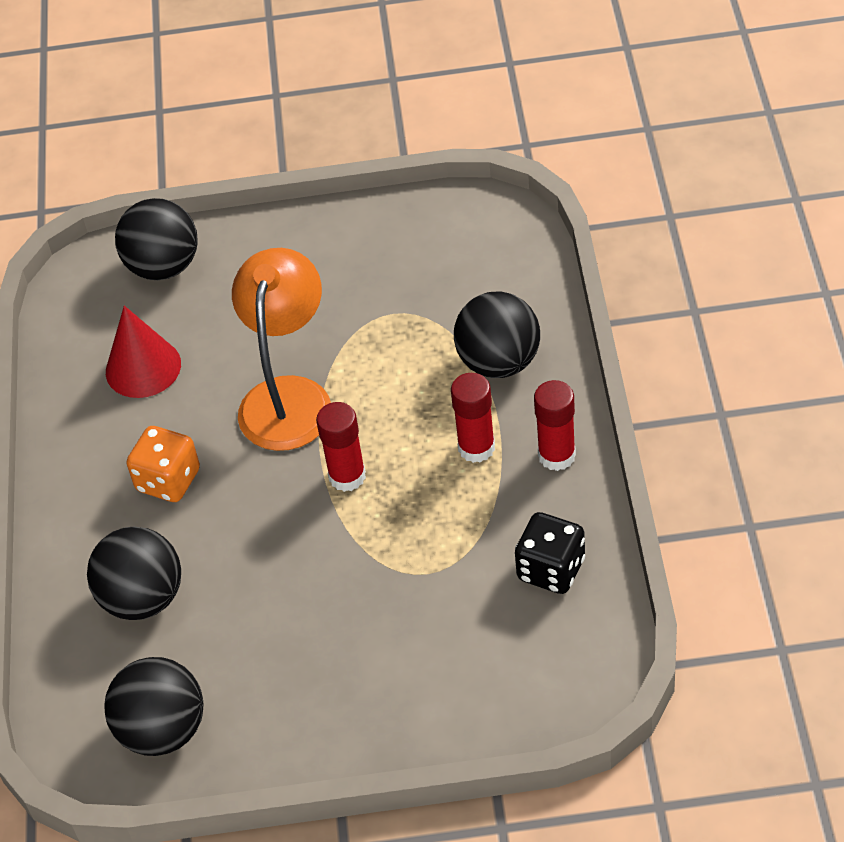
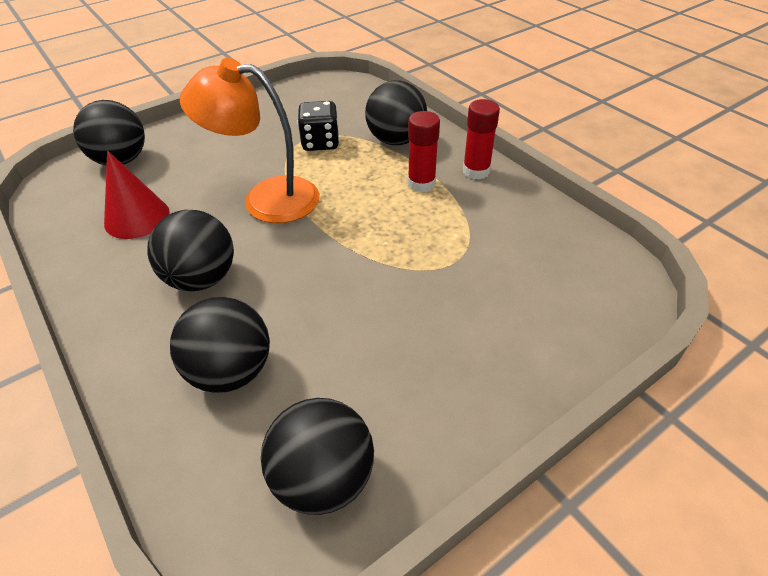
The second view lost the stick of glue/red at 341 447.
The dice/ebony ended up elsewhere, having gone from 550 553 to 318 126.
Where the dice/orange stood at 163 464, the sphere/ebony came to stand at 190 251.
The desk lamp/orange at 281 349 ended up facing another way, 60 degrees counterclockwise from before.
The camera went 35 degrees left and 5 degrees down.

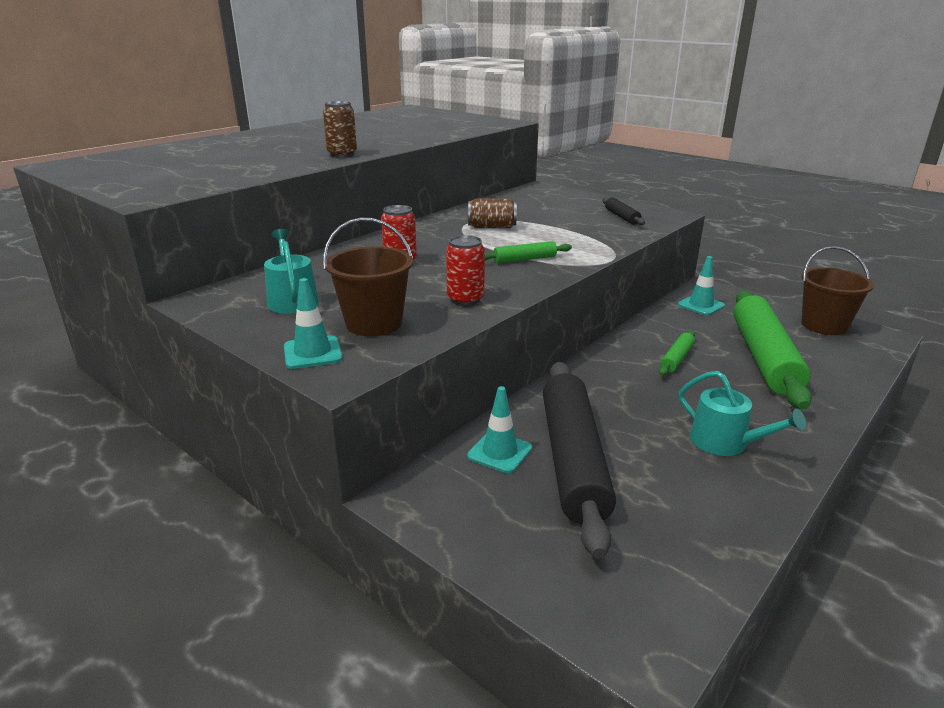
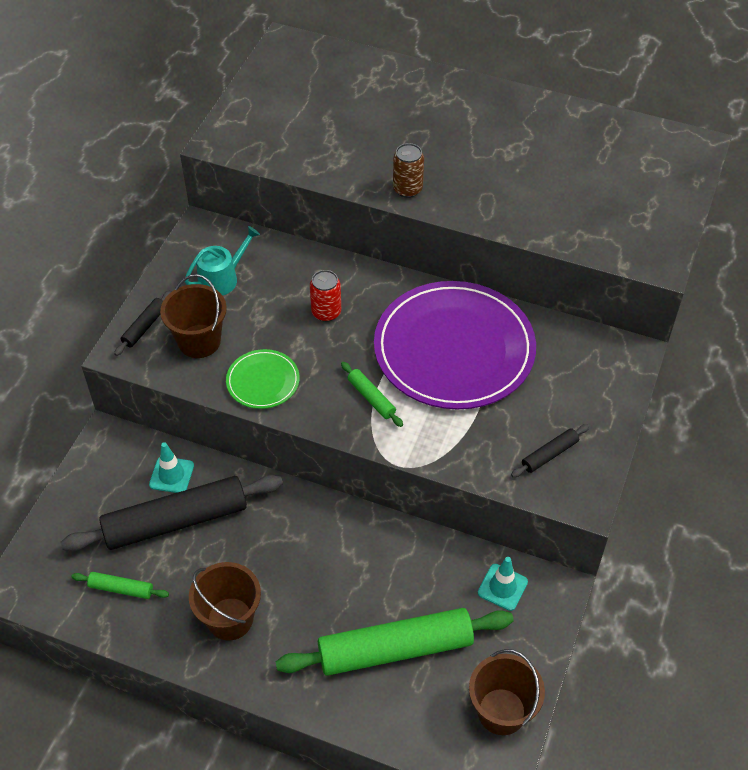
The dough roller/emerald ended up elsewhere, having gone from 677 353 to 120 585.
Where the safety cone/turquoise stood at 313 323, the dough roller/ebony came to stand at 143 323.
Where the tin/red stood at 465 270, the dinner plate/emerald came to stand at 263 379.
Where the tin/dark brown stood at 492 213, the dinner plate/violet came to stand at 455 345.
Where the sprinkling can/turquoise stood at 742 413, the bucket/dark brown came to stand at 225 601.
The camera went 70 degrees right and 25 degrees up.

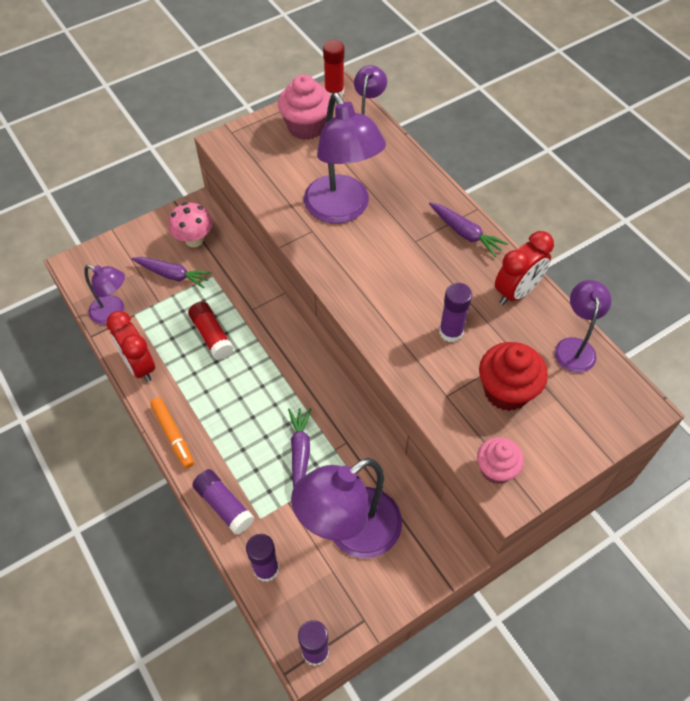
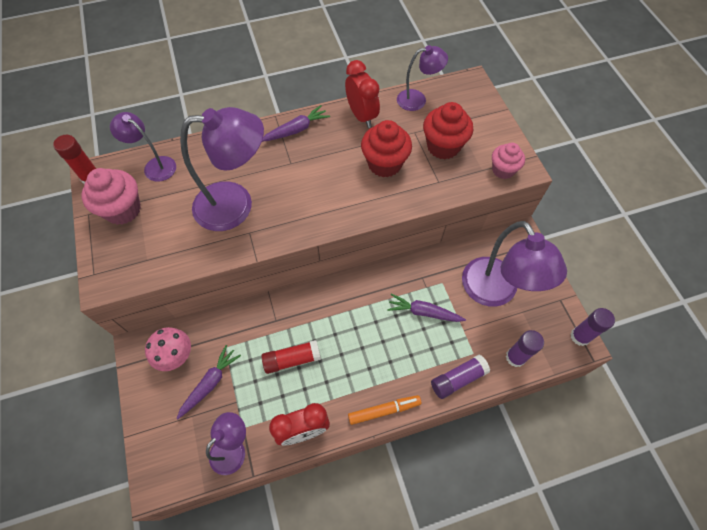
Where the stick of glue/violet stood at 455 312, the cupcake/red came to stand at 386 148.
The desk lamp/violet at 583 326 ended up facing another way, 150 degrees clockwise from before.
The camera went 75 degrees left and 5 degrees up.

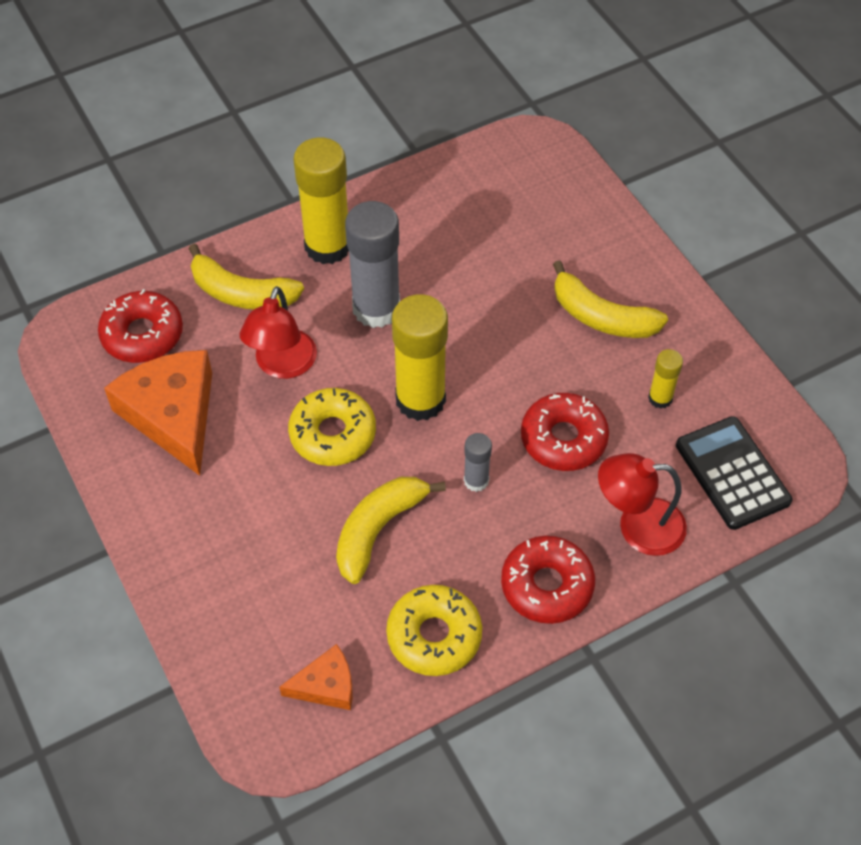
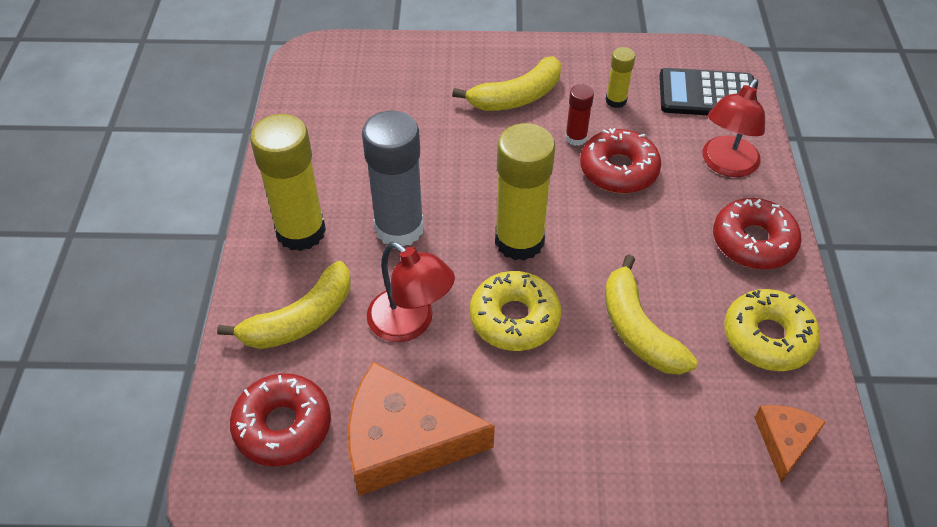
The second view lost the stick of glue/gray at 478 462.
The second view gained the stick of glue/red at 579 115.
The camera went 60 degrees left and 5 degrees down.

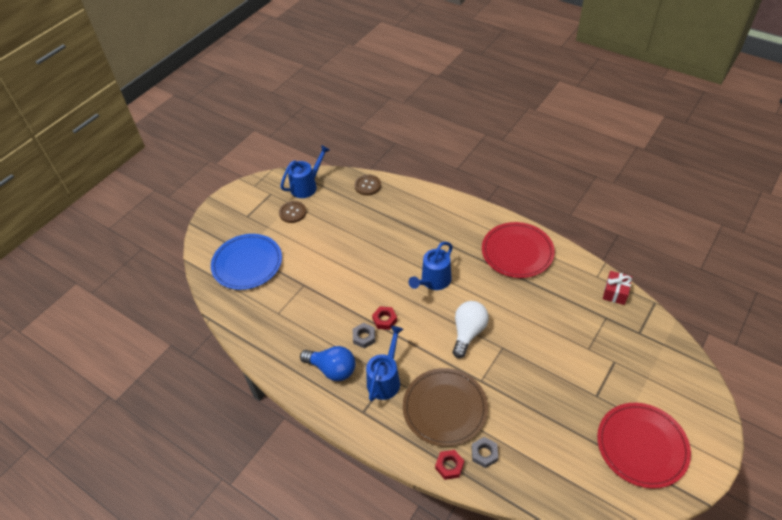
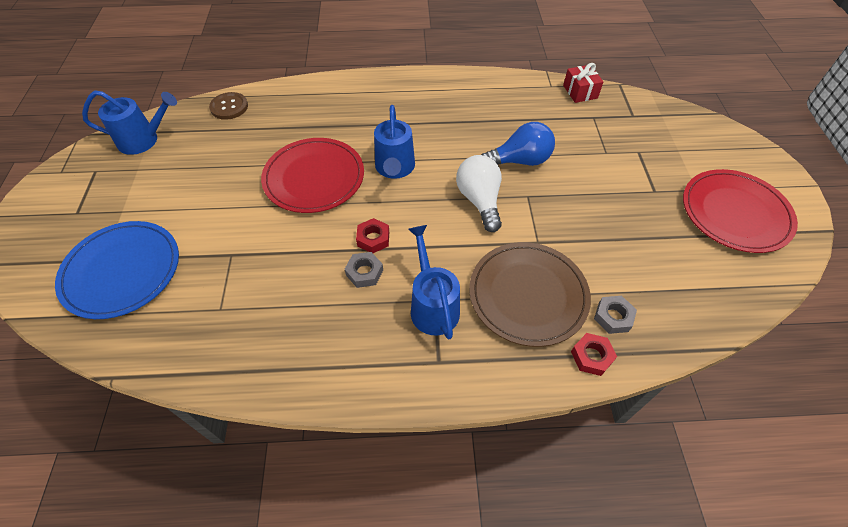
The second view lost the sewing button/dark brown at 292 212.
The light bulb/royal blue ended up elsewhere, having gone from 328 363 to 518 144.
The dinner plate/red ended up elsewhere, having gone from 518 250 to 312 175.
The sprinkling can/royal blue at 305 171 ended up facing another way, 75 degrees clockwise from before.
The camera went 40 degrees left and 5 degrees up.

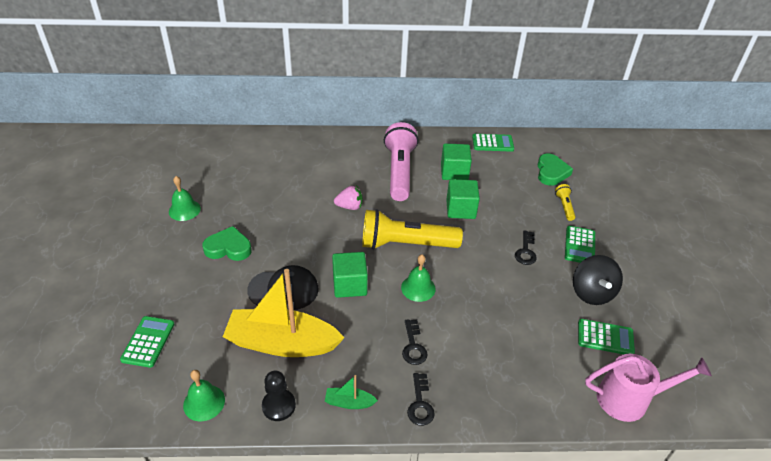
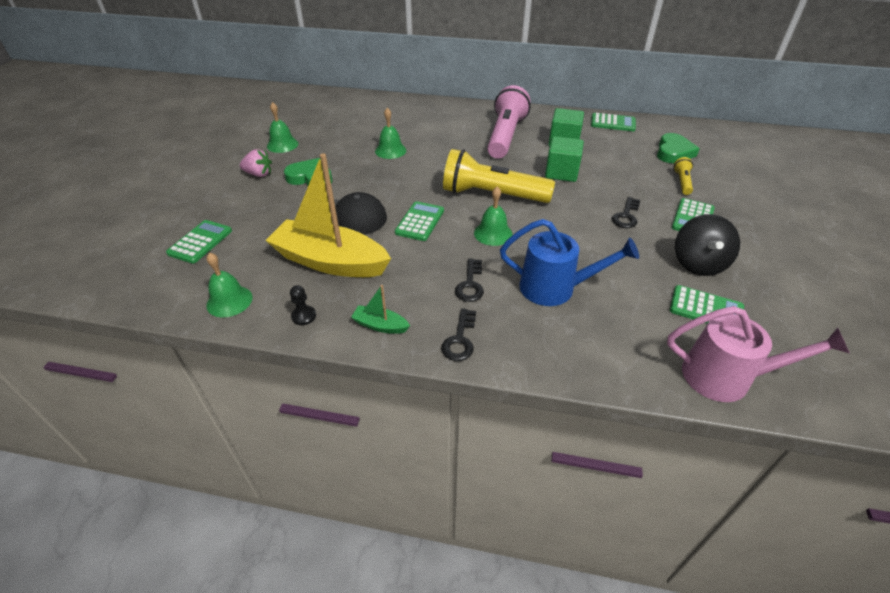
The second view gained the hand bell/emerald at 390 133.
The second view gained the sprinkling can/royal blue at 569 262.
The toy strawberry/pink ended up elsewhere, having gone from 348 198 to 256 163.
Where the cube/emerald stood at 350 275, the adding machine/emerald came to stand at 419 221.
The size of the pawn/ebony at 279 396 changed by a factor of 0.65.
The camera went 15 degrees right and 0 degrees up.

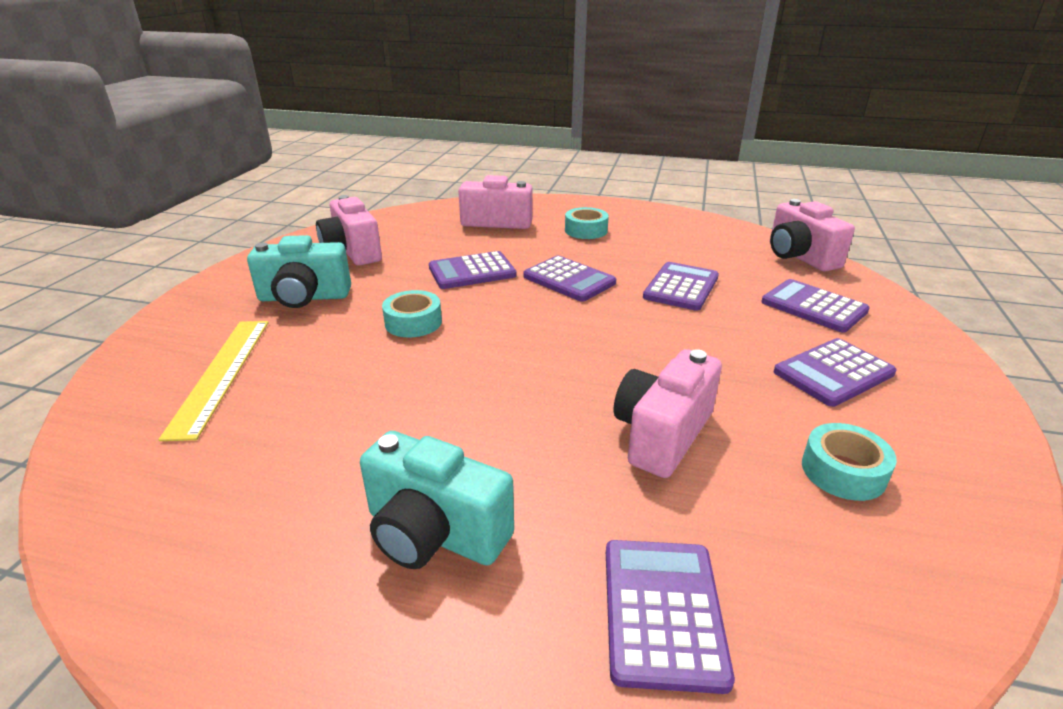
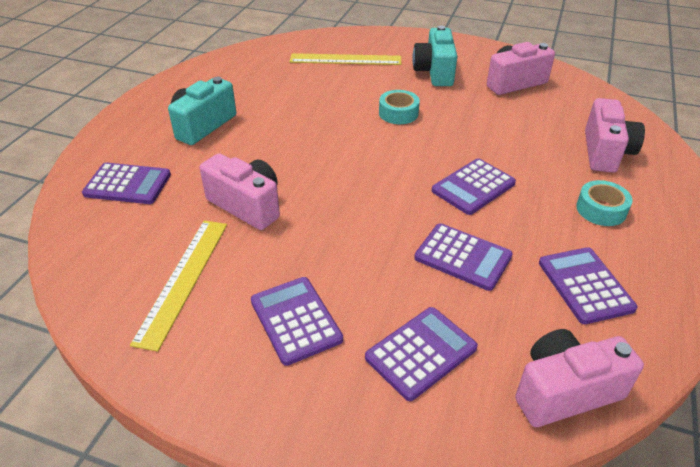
The adding machine/violet ended up elsewhere, having gone from 473 270 to 588 285.
Where the tape/turquoise stood at 849 462, the measuring stick/golden came to stand at 178 286.
The camera went 95 degrees right and 10 degrees up.

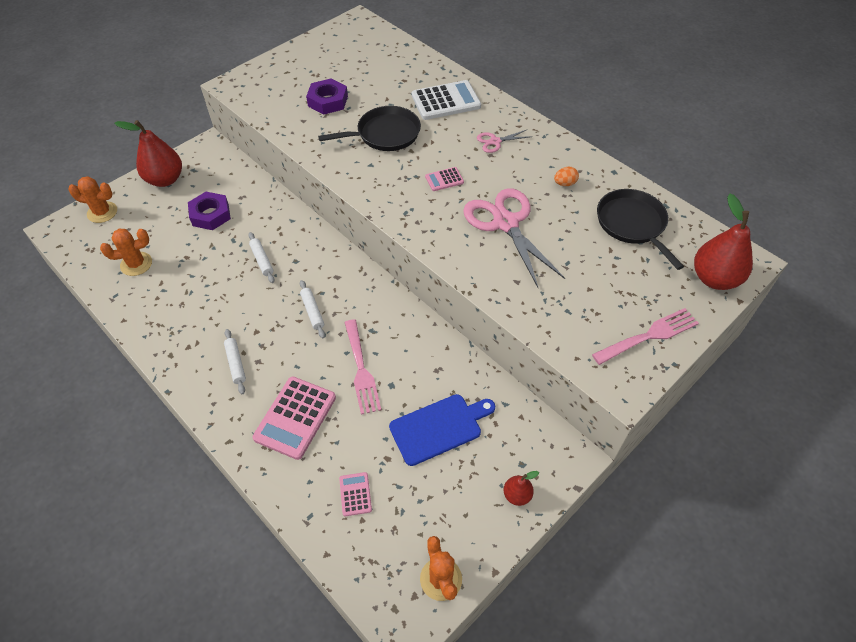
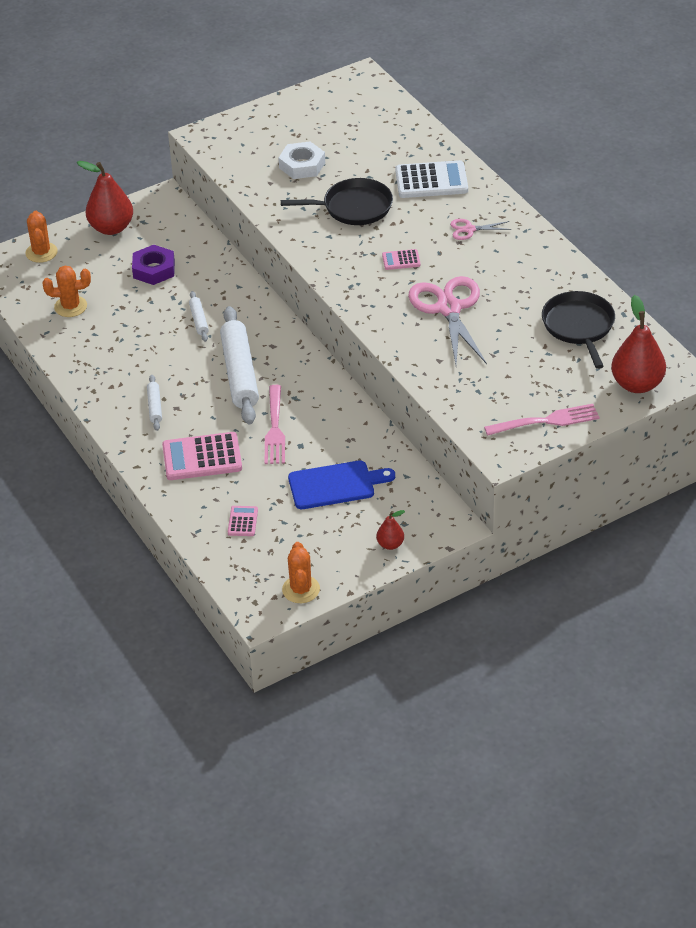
The second view lost the toy egg/orange at 566 176.
What was the hexagon nut/violet at 327 97 turned into the hexagon nut/white at 301 160.
The prickly plant/orange at 92 199 ended up facing another way, 60 degrees clockwise from before.
The adding machine/pink at 294 418 ended up facing another way, 45 degrees clockwise from before.
The size of the dough roller/white at 312 309 changed by a factor of 2.18.
The camera went 15 degrees right and 10 degrees down.

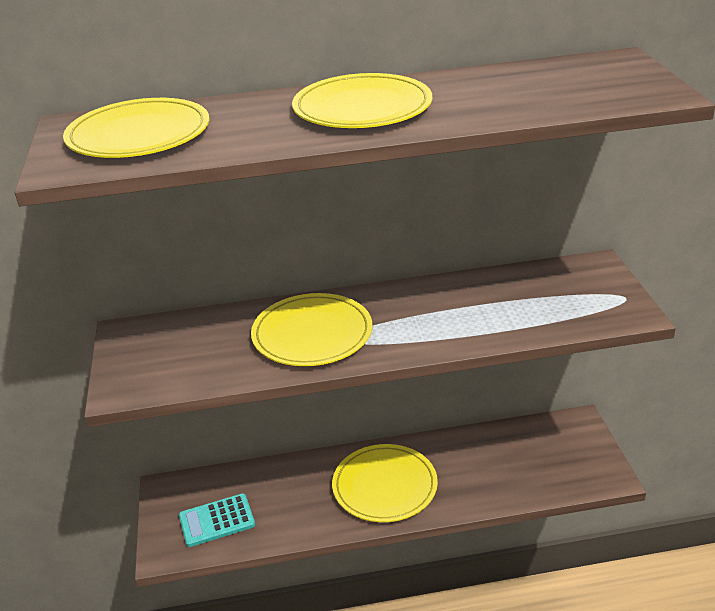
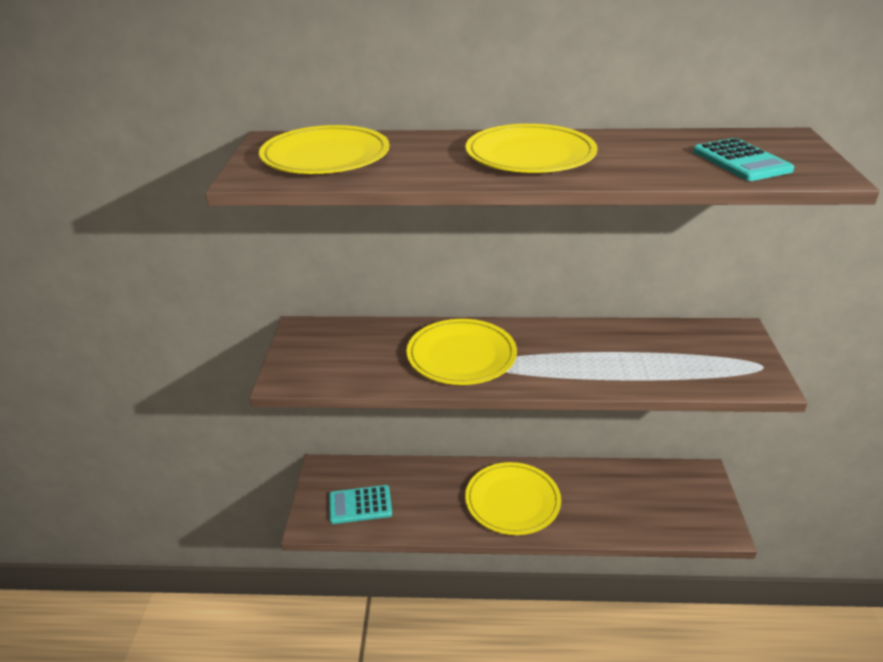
The second view gained the adding machine/turquoise at 743 159.
The camera went 10 degrees right and 0 degrees up.

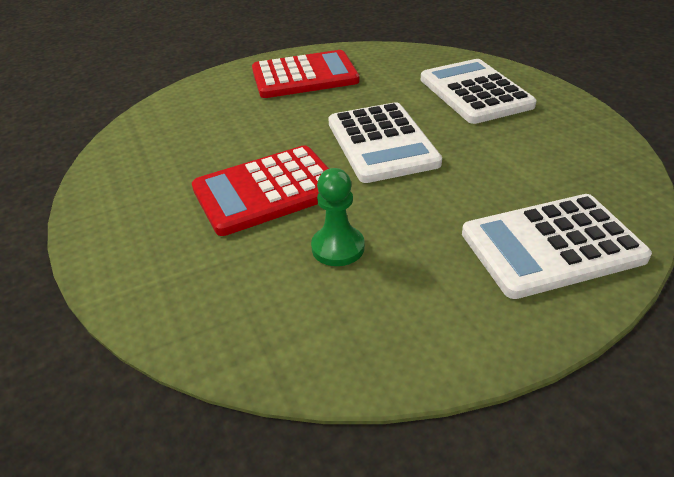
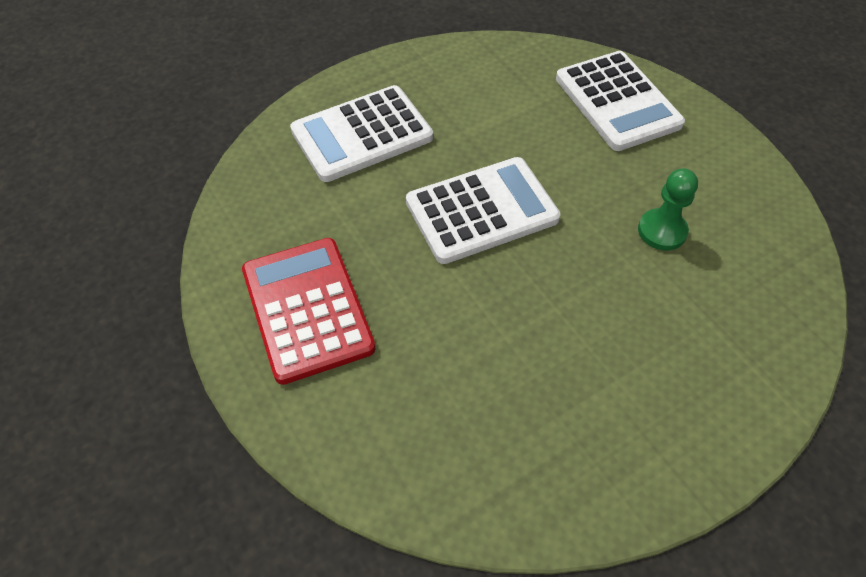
The second view lost the adding machine/red at 260 191.
The camera went 100 degrees left and 15 degrees up.

